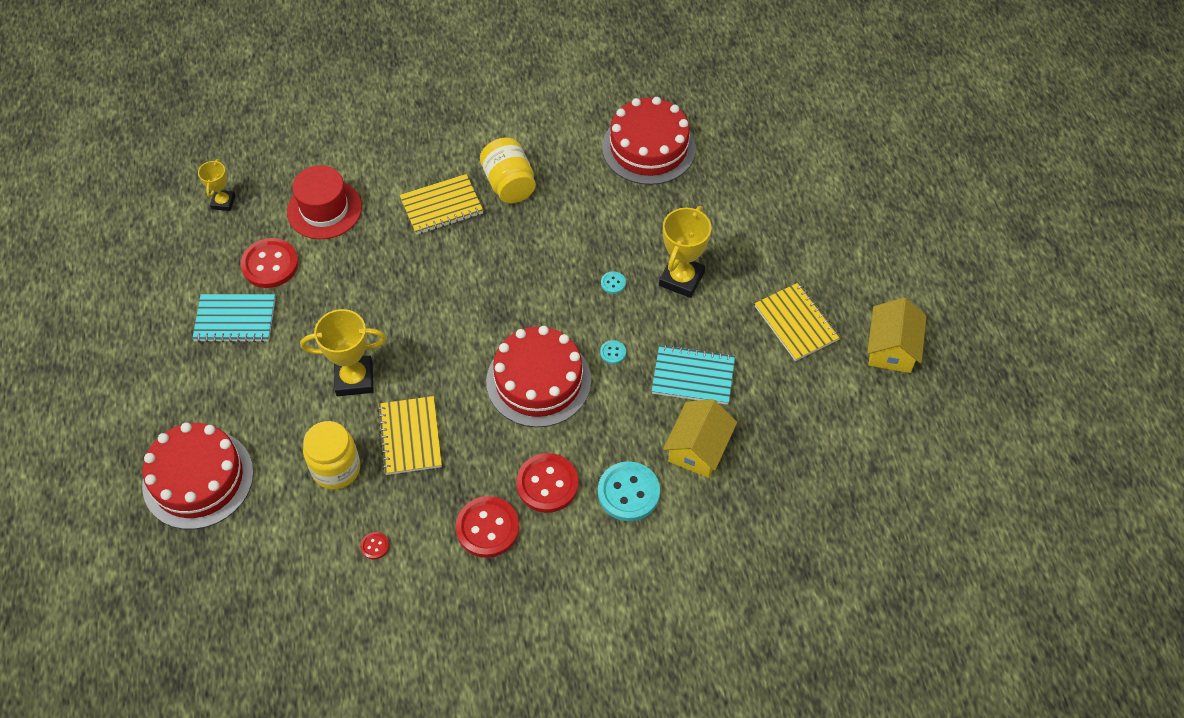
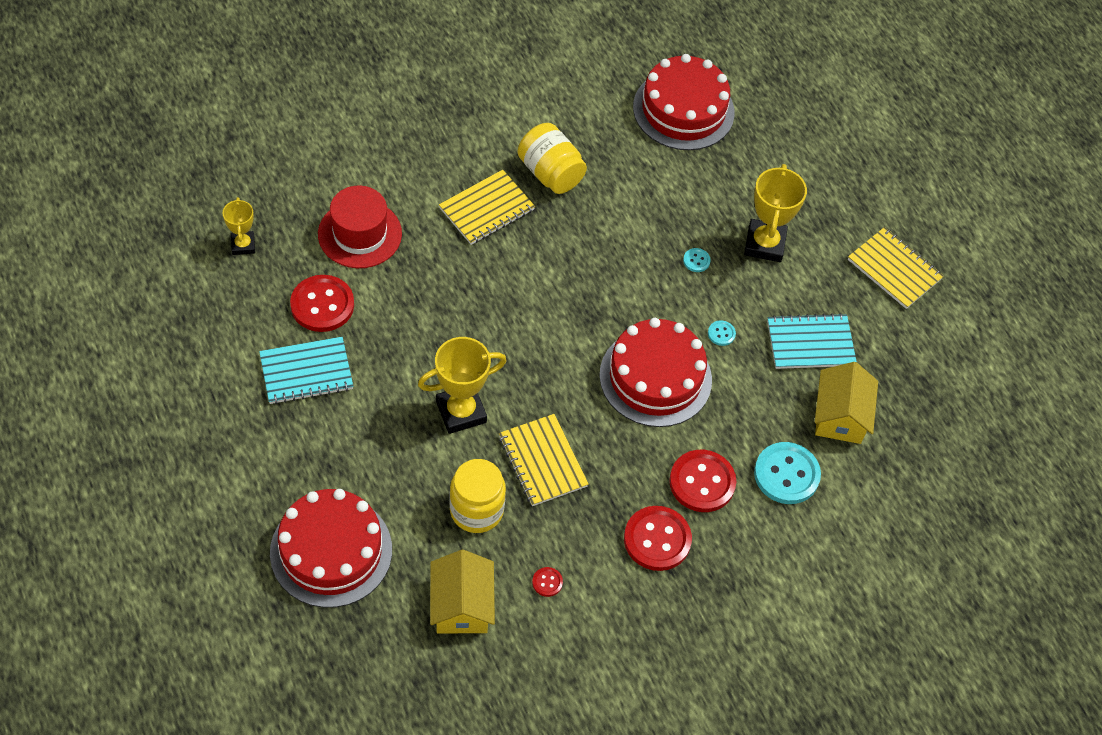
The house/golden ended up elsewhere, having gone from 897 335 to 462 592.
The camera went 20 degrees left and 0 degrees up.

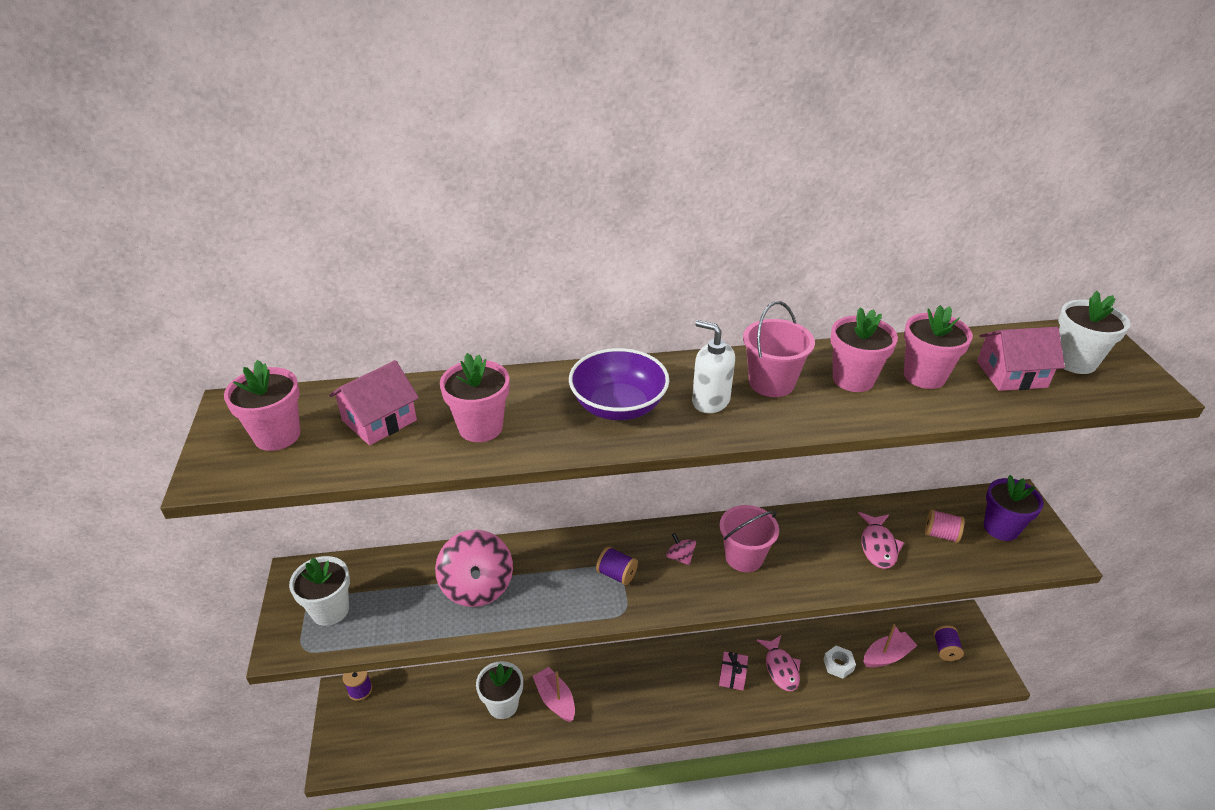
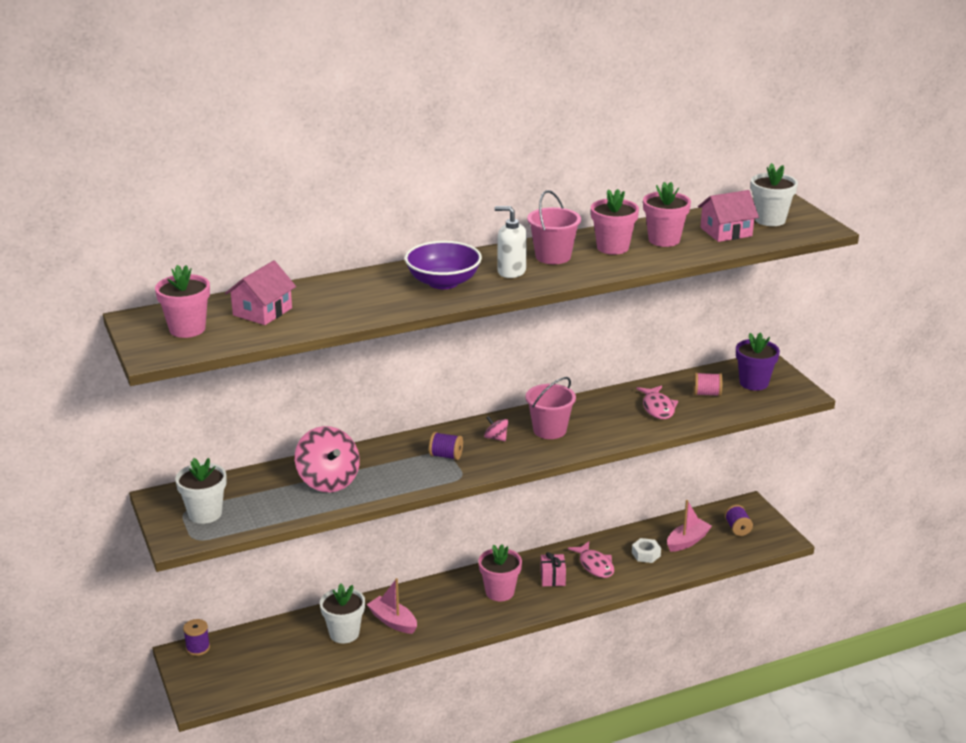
The potted plant/pink ended up elsewhere, having gone from 475 397 to 500 573.
The camera went 15 degrees left and 10 degrees down.

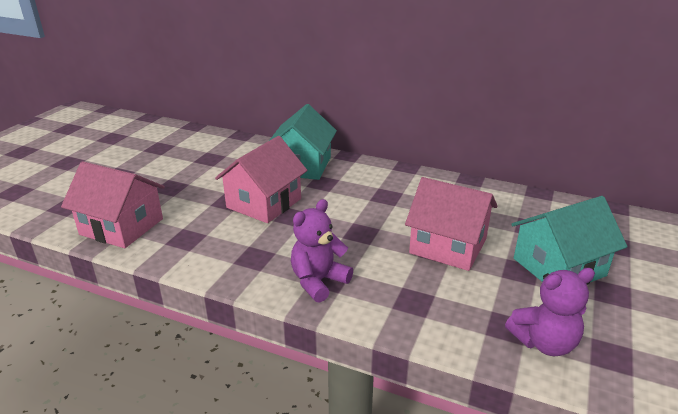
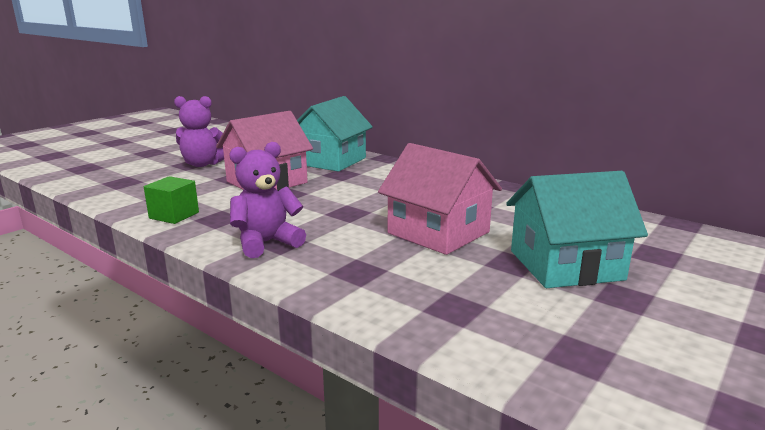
The second view lost the house/pink at 113 204.
The second view gained the cube/emerald at 171 200.
The stuffed bear/violet ended up elsewhere, having gone from 550 312 to 199 131.
The camera went 15 degrees right and 10 degrees down.

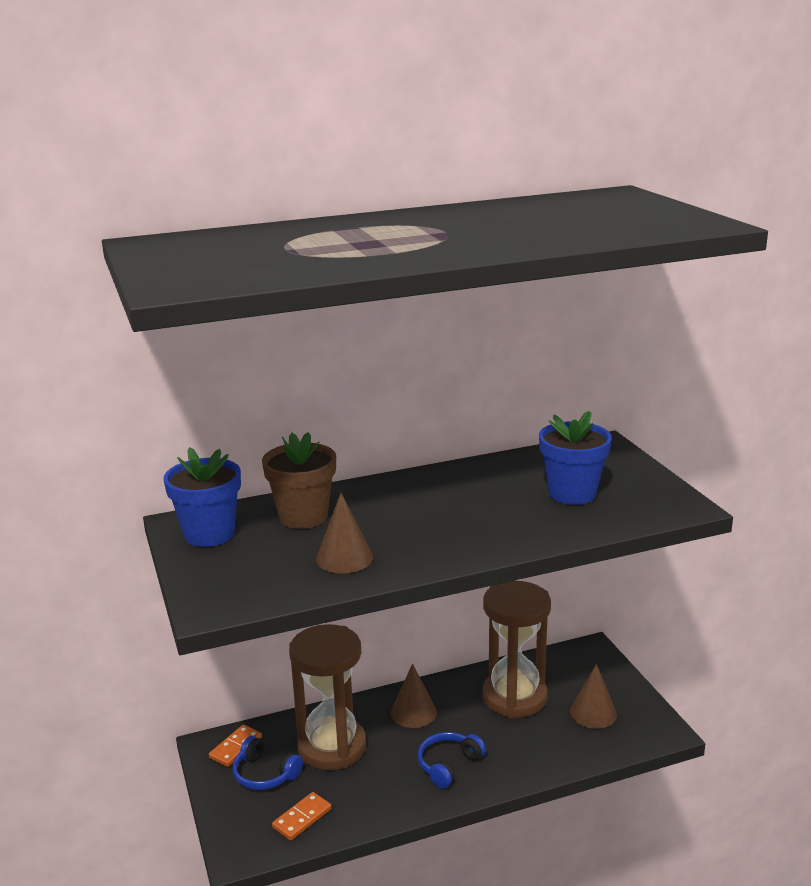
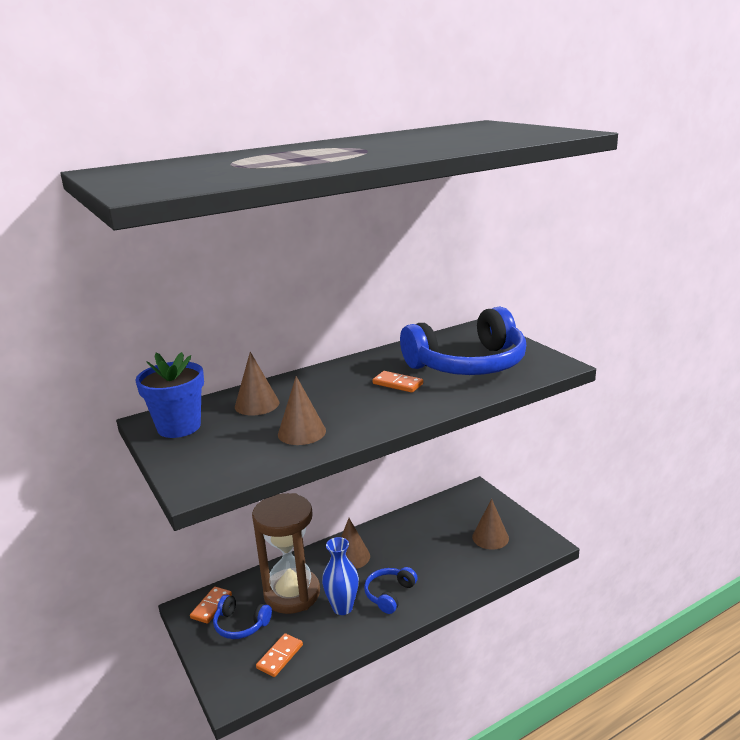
The second view lost the sandglass/dark brown at 516 649.
The second view gained the tall vase/royal blue at 340 576.
The second view gained the domino tile/orange at 397 382.
Where the potted plant/dark brown stood at 299 480, the cone shape/dark brown came to stand at 257 383.
Where the potted plant/royal blue stood at 575 458, the headphones/royal blue came to stand at 463 340.
The camera went 10 degrees left and 0 degrees up.

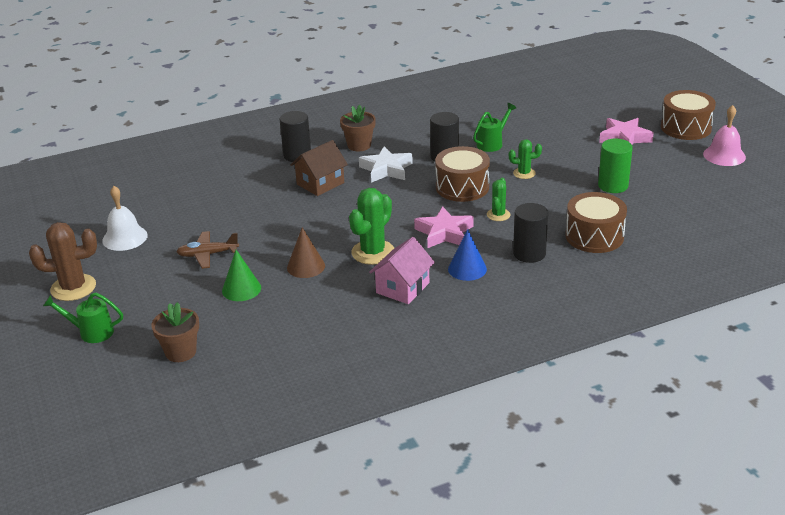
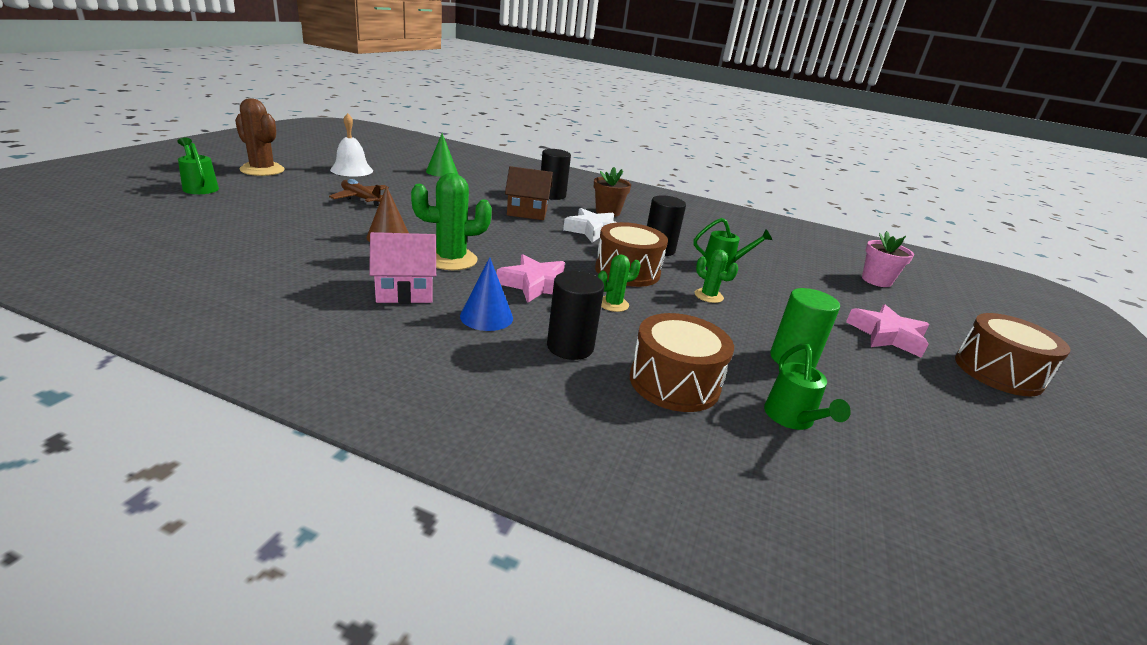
The second view lost the potted plant/dark brown at 175 332.
The second view lost the hand bell/pink at 724 135.
The second view gained the sprinkling can/emerald at 807 387.
The second view gained the potted plant/pink at 888 259.
The cone shape/emerald ended up elsewhere, having gone from 241 275 to 442 155.
The camera went 40 degrees right and 5 degrees down.

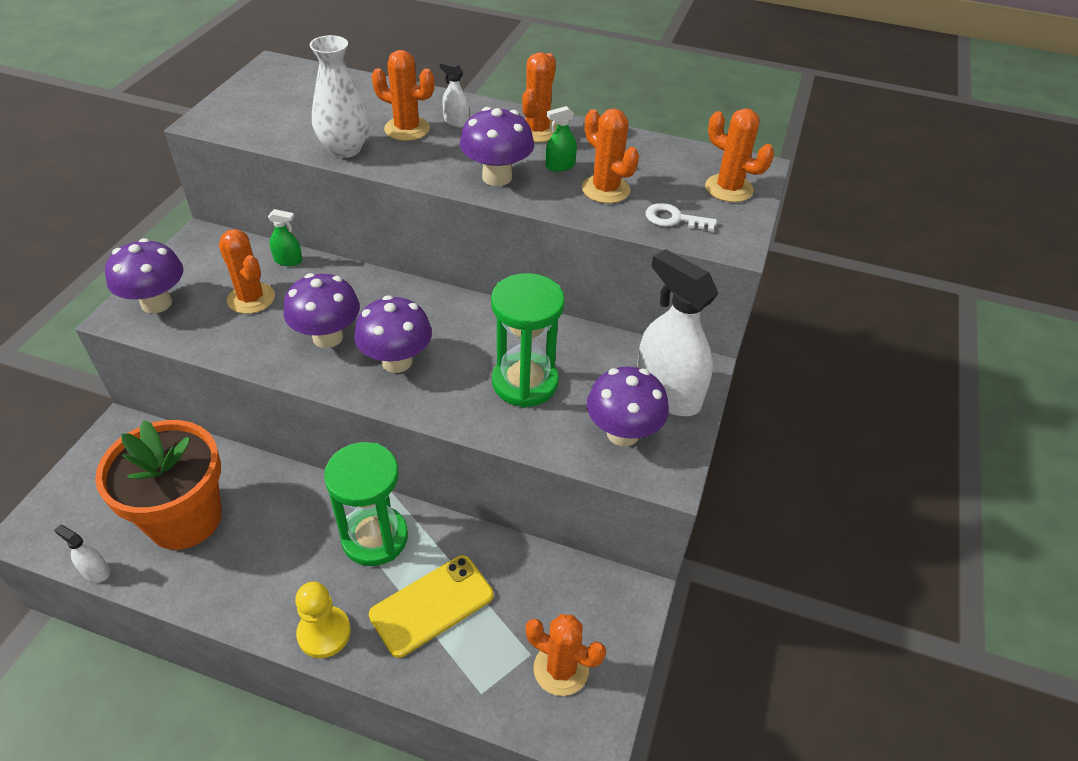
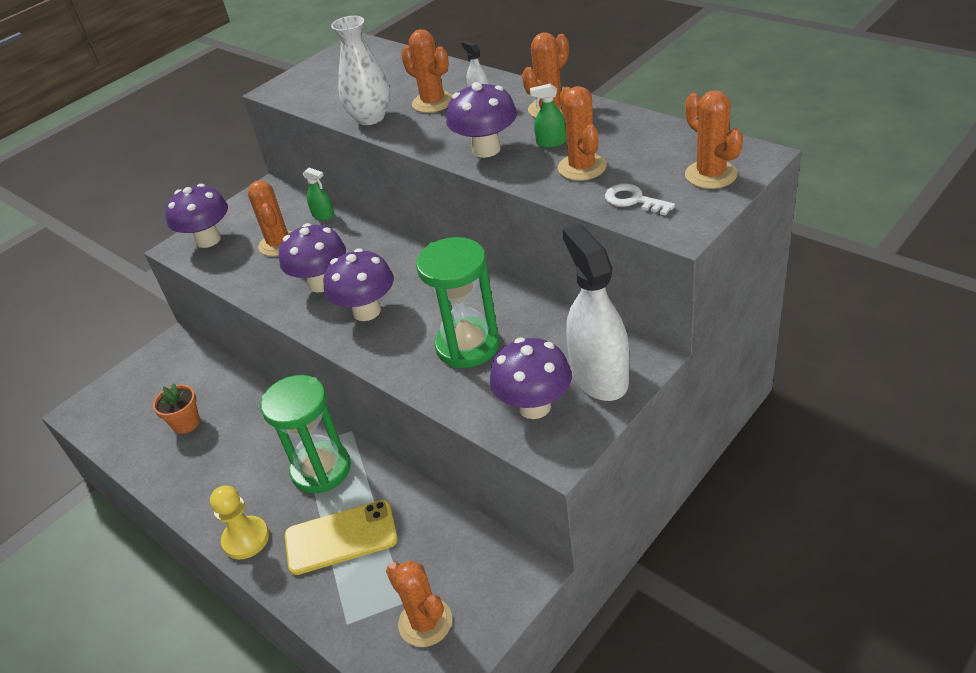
The second view lost the spray bottle/white at 82 553.
The size of the potted plant/orange at 158 485 changed by a factor of 0.45.
The camera went 30 degrees right and 5 degrees down.

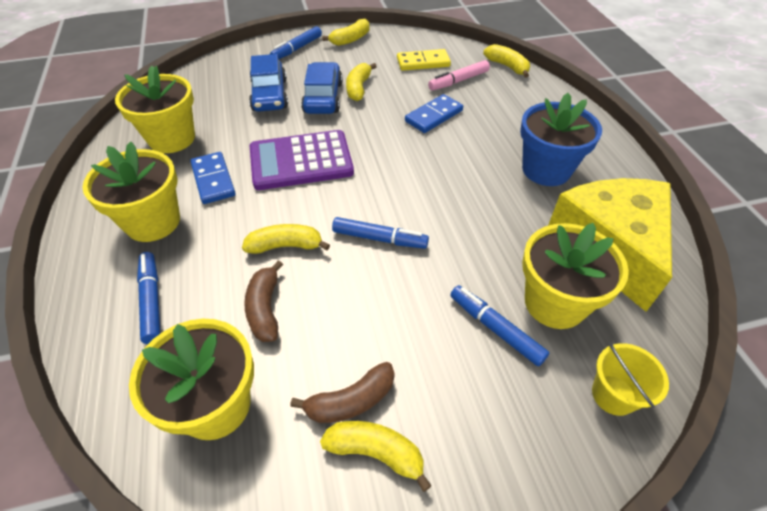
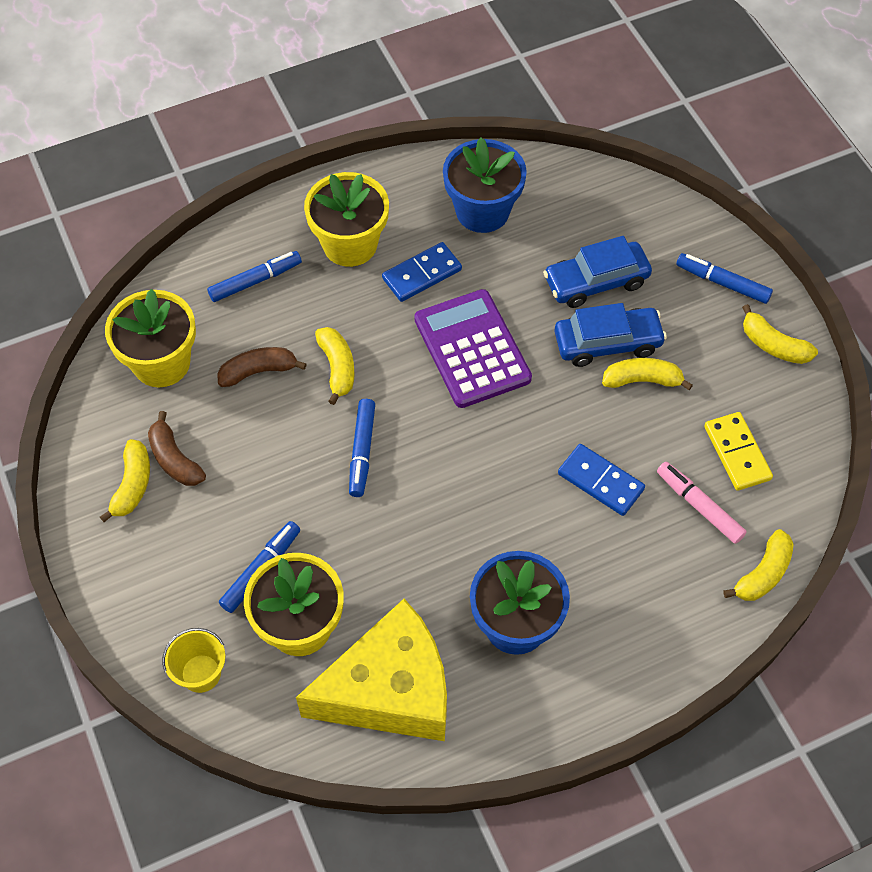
What was the potted plant/golden at 155 109 turned into the potted plant/royal blue at 485 185.
The camera went 80 degrees right and 10 degrees up.

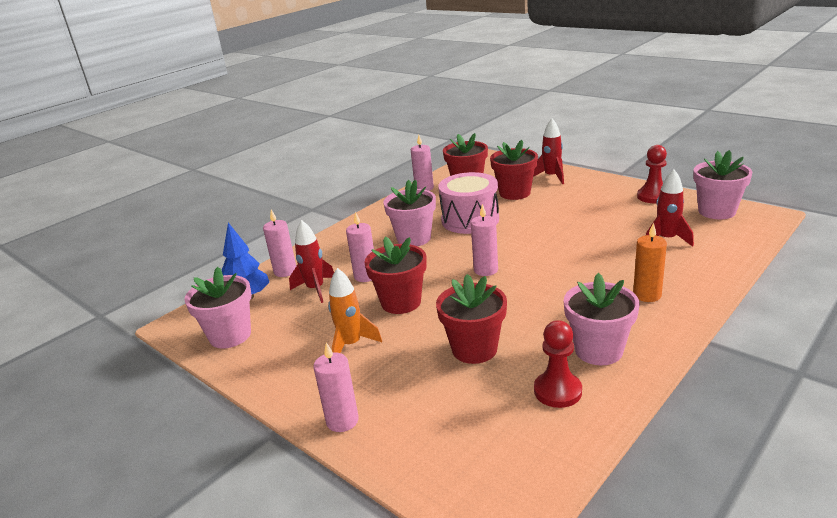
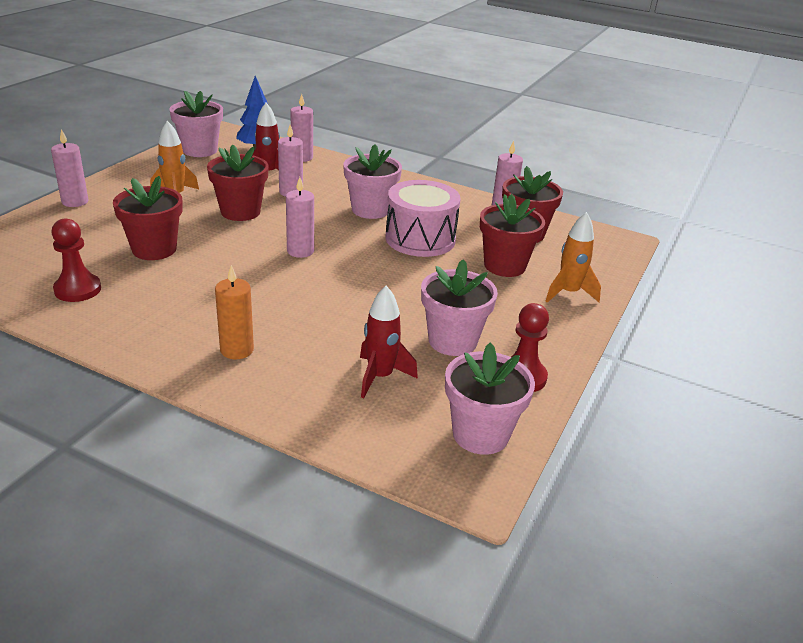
The potted plant/pink ended up elsewhere, having gone from 602 319 to 459 307.
What was the rocket/red at 548 151 turned into the rocket/orange at 573 257.
The camera went 70 degrees right and 5 degrees up.

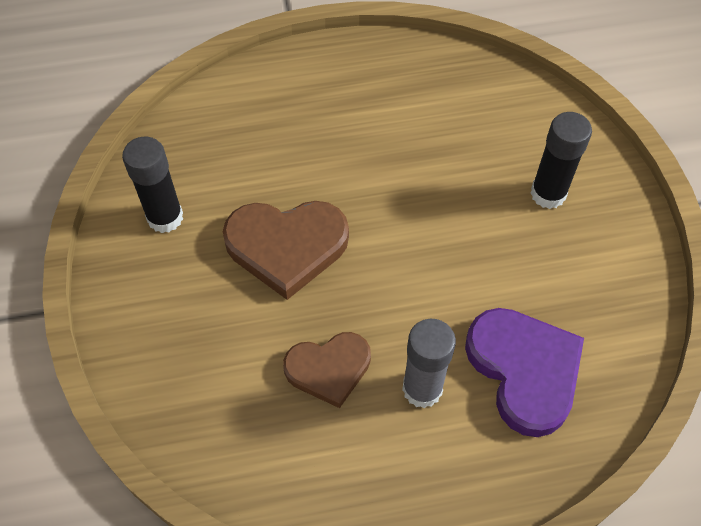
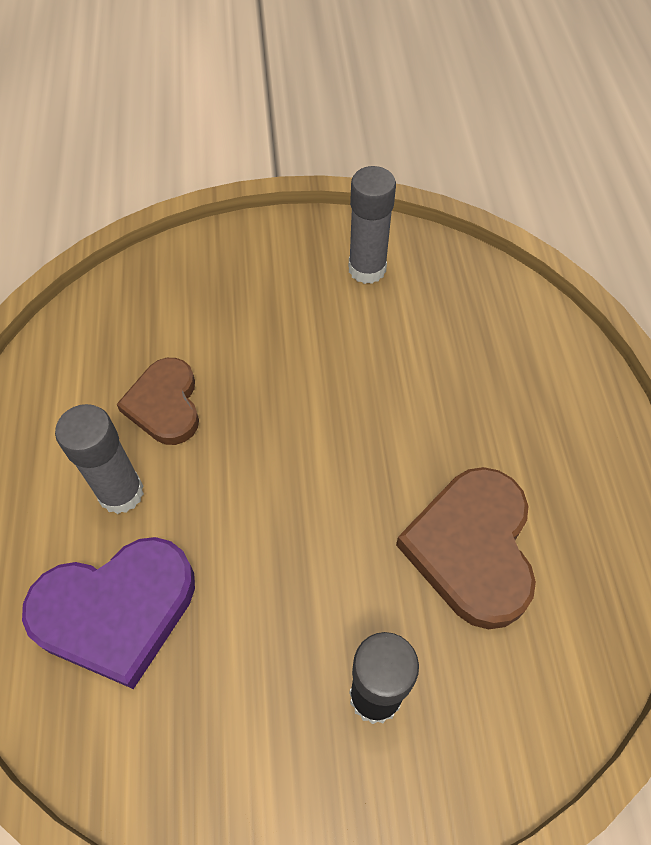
The heart/dark brown ended up elsewhere, having gone from 286 250 to 466 548.
What was the stick of glue/ebony at 152 185 turned into the stick of glue/gray at 372 225.
The camera went 95 degrees right and 0 degrees up.

